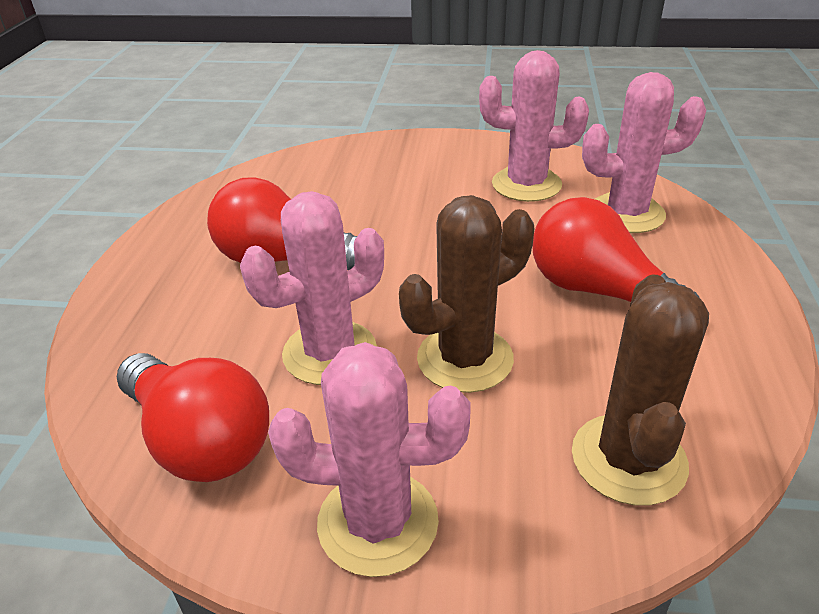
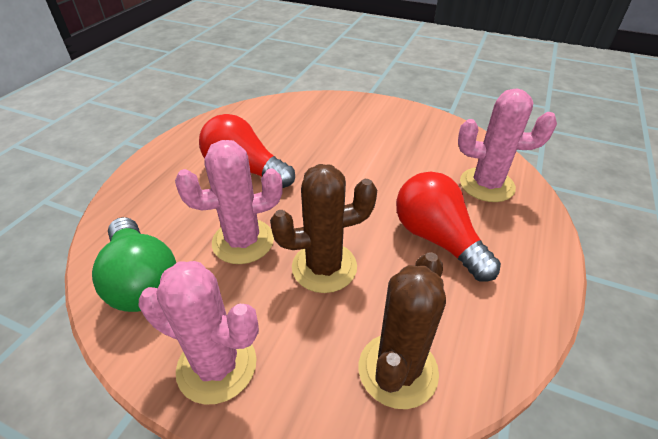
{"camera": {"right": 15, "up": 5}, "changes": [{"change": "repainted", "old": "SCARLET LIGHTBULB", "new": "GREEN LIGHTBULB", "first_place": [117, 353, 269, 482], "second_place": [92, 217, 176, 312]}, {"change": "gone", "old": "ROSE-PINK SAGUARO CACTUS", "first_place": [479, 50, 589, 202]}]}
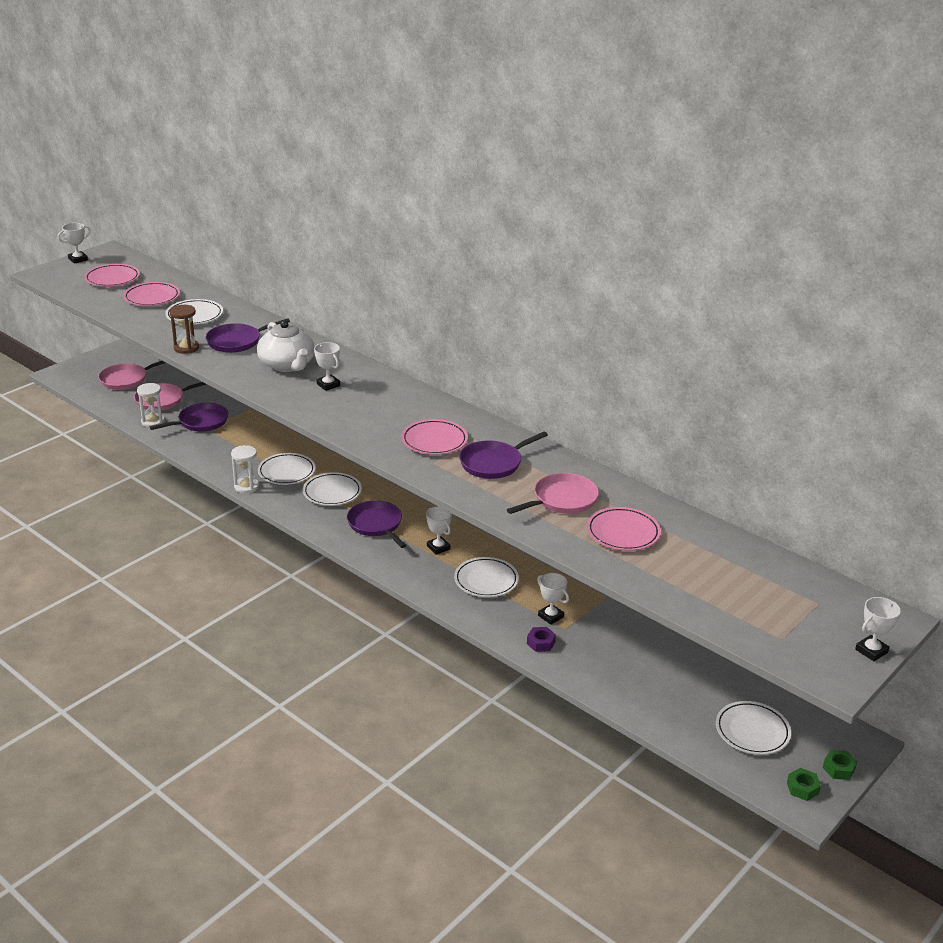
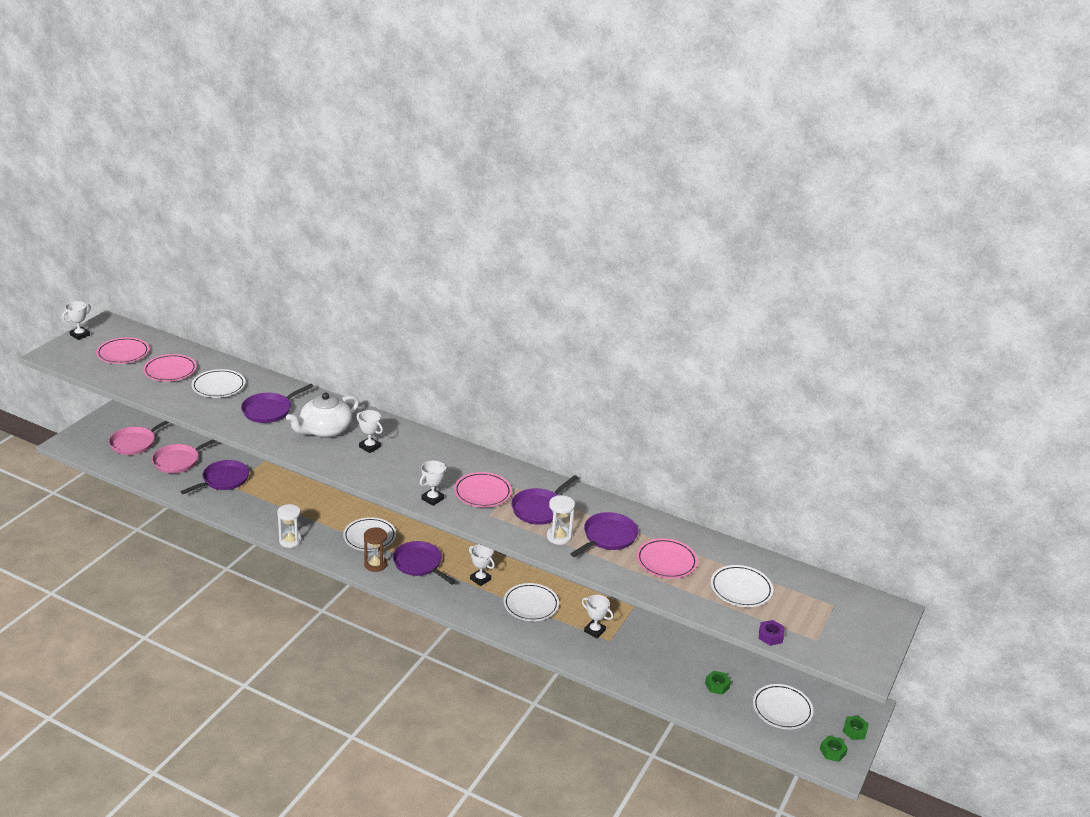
{"camera": {"right": -15, "up": 0}, "changes": [{"change": "shifted", "old": "PURE WHITE SANDGLASS", "first_place": [137, 383, 165, 428], "second_place": [547, 495, 575, 545]}, {"change": "shifted", "old": "BROWN SANDGLASS", "first_place": [169, 305, 199, 354], "second_place": [364, 527, 387, 572]}, {"change": "rotated", "old": "PURE WHITE CHINA TEAPOT", "first_place": [257, 320, 315, 372], "second_place": [286, 393, 359, 438], "degrees": 90}, {"change": "shifted", "old": "PURE WHITE PLATE", "first_place": [258, 453, 316, 485], "second_place": [711, 565, 773, 607]}, {"change": "repainted", "old": "ROSE-PINK SKILLET", "new": "VIOLET SKILLET", "first_place": [507, 473, 599, 514], "second_place": [571, 512, 638, 557]}, {"change": "shifted", "old": "VIOLET NUT", "first_place": [527, 627, 556, 652], "second_place": [759, 620, 785, 646]}, {"change": "shifted", "old": "PURE WHITE AWARD CUP", "first_place": [855, 597, 901, 661], "second_place": [420, 461, 447, 506]}, {"change": "new", "new": "GREEN NUT", "second_place": [705, 671, 731, 695]}]}
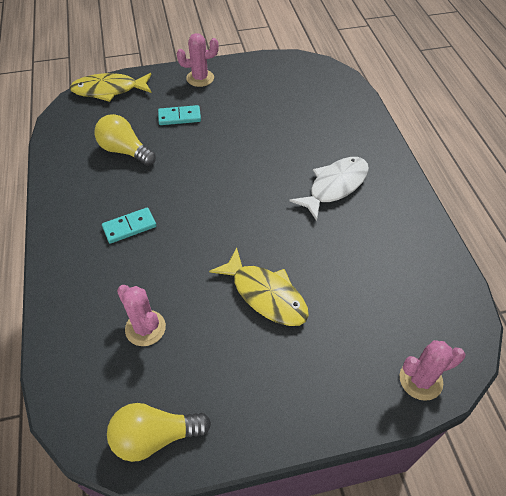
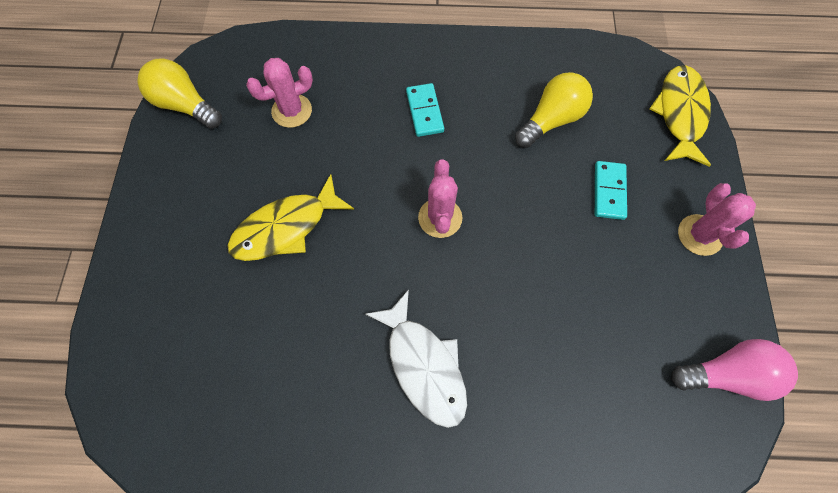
{"camera": {"right": 105, "up": 15}, "changes": [{"change": "rotated", "old": "GOLDEN LIGHTBULB", "first_place": [107, 403, 211, 462], "second_place": [137, 59, 222, 129], "degrees": -60}, {"change": "shifted", "old": "ROSE-PINK SAGUARO CACTUS", "first_place": [400, 340, 465, 401], "second_place": [418, 159, 462, 238]}, {"change": "new", "new": "ROSE-PINK LIGHTBULB", "second_place": [671, 339, 798, 401]}]}
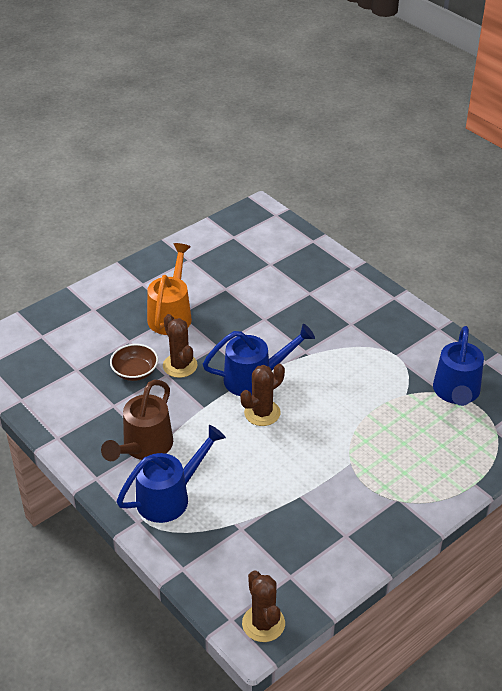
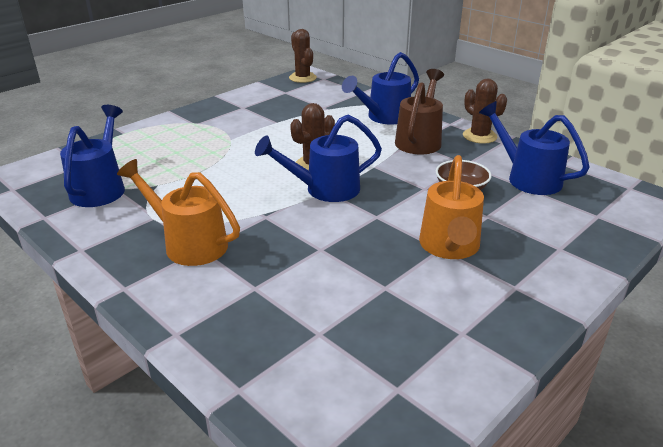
{"camera": {"right": 175, "up": -10}, "changes": [{"change": "shifted", "old": "BROWN SAGUARO CACTUS", "first_place": [163, 314, 197, 378], "second_place": [463, 79, 507, 144]}, {"change": "new", "new": "ORANGE-COLOURED WATERING POT", "second_place": [117, 159, 240, 266]}, {"change": "new", "new": "ROYAL BLUE WATERING POT", "second_place": [479, 101, 590, 195]}]}
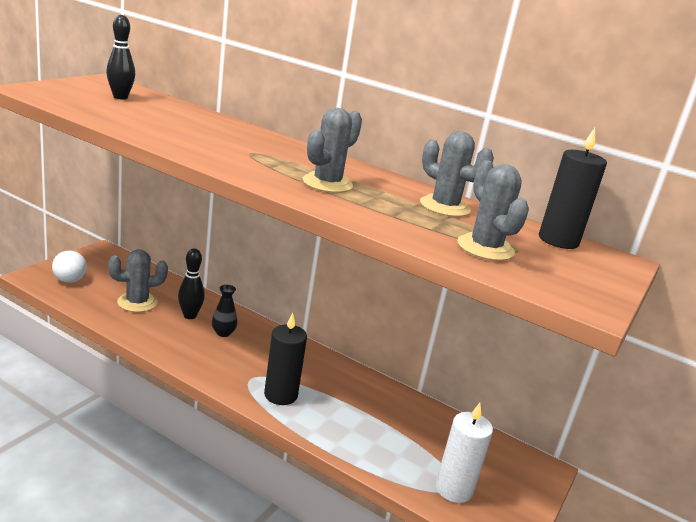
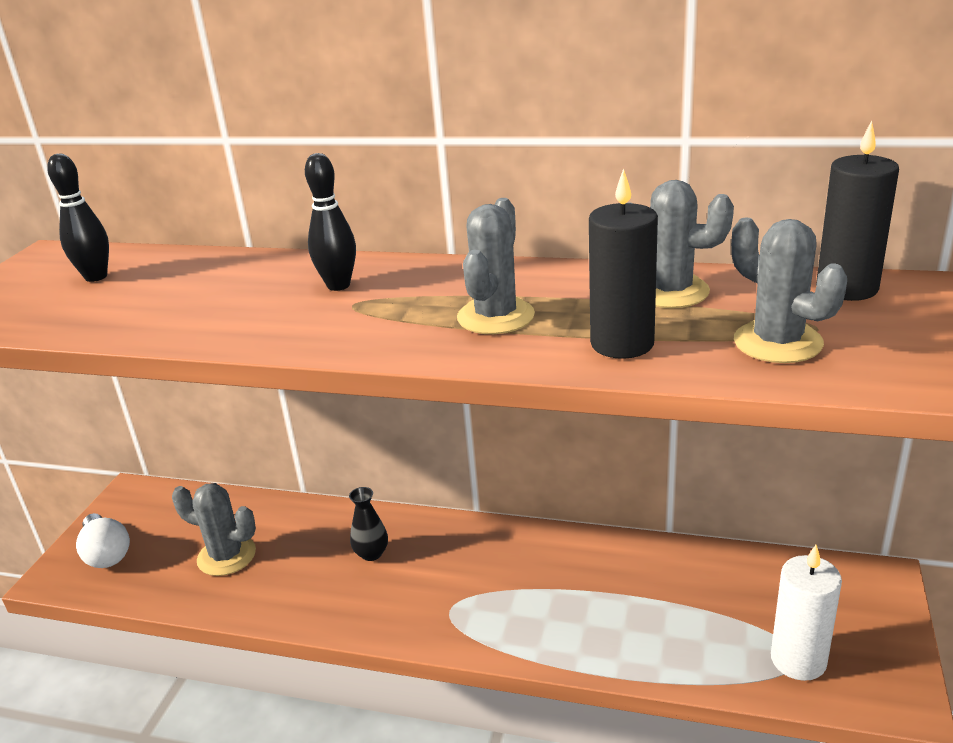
{"camera": {"right": -10, "up": 5}, "changes": [{"change": "rotated", "old": "GRAY SAGUARO CACTUS", "first_place": [108, 249, 168, 312], "second_place": [172, 483, 256, 576], "degrees": 60}, {"change": "shifted", "old": "JET-BLACK SKITTLE", "first_place": [178, 248, 205, 319], "second_place": [305, 153, 356, 291]}, {"change": "shifted", "old": "JET-BLACK WAX CANDLE", "first_place": [264, 313, 307, 405], "second_place": [589, 169, 658, 359]}]}
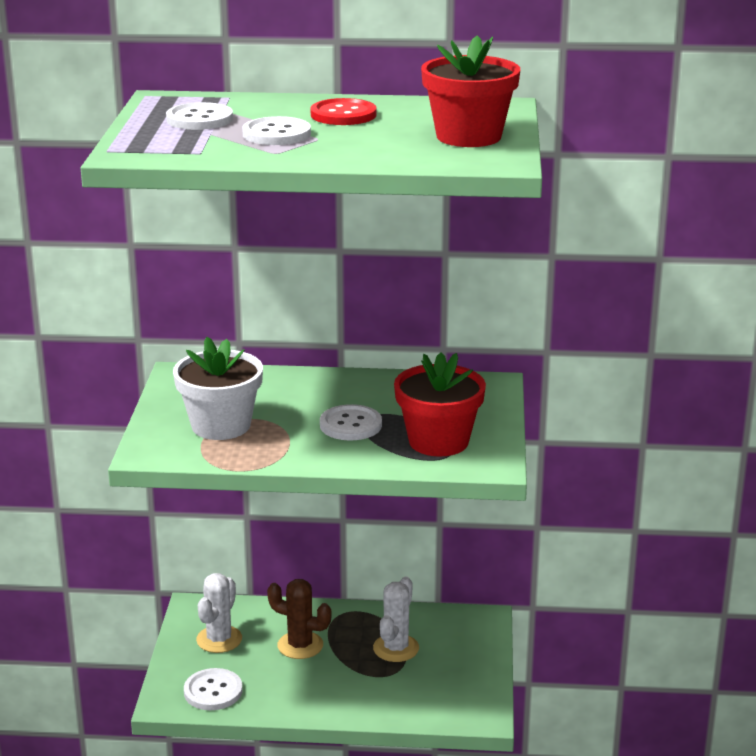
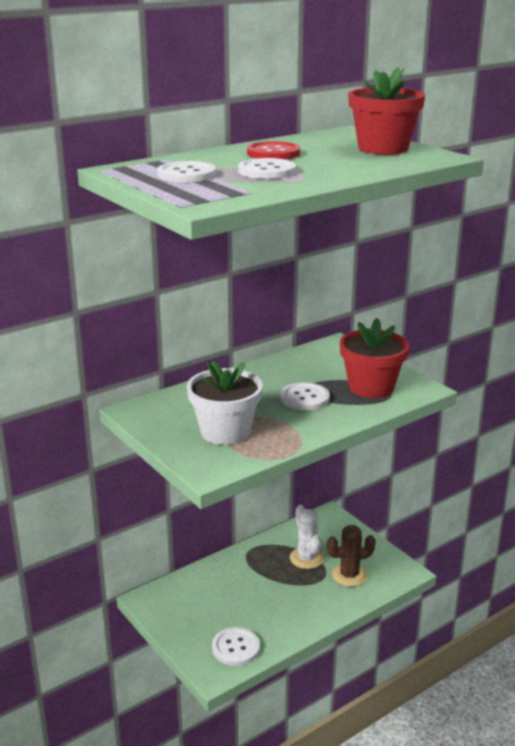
{"camera": {"right": -40, "up": 0}, "changes": [{"change": "gone", "old": "PURE WHITE SAGUARO CACTUS", "first_place": [196, 573, 242, 653]}, {"change": "shifted", "old": "BROWN SAGUARO CACTUS", "first_place": [267, 579, 332, 659], "second_place": [327, 525, 376, 587]}]}
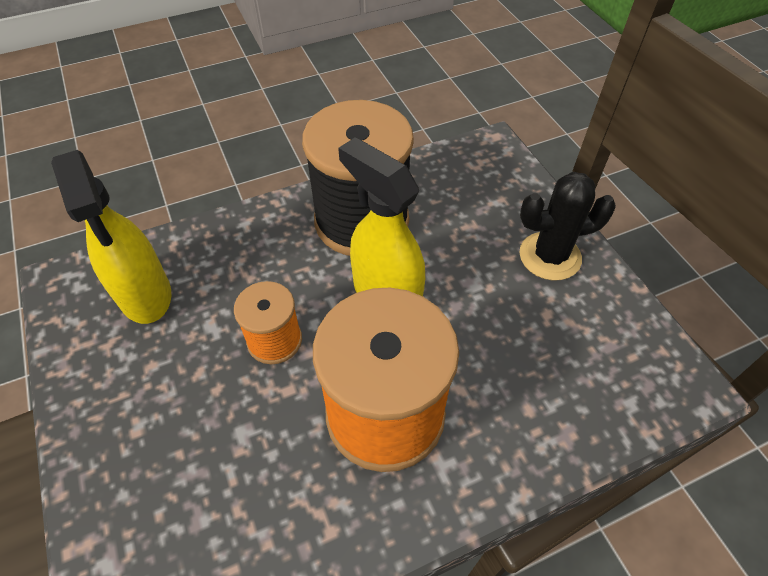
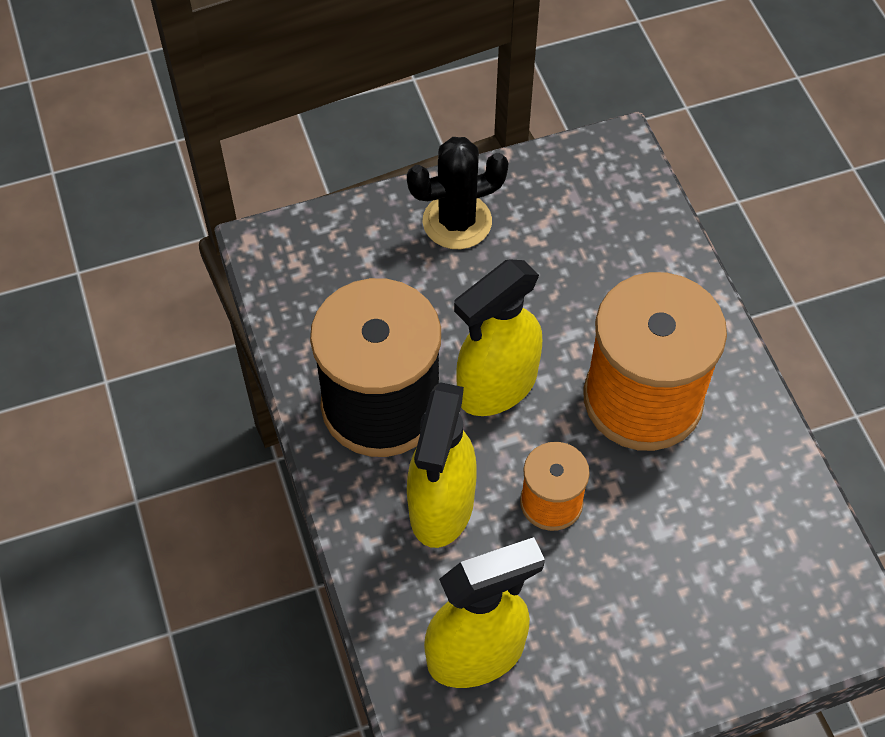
{"camera": {"right": -85, "up": 5}, "changes": [{"change": "rotated", "old": "JET-BLACK SAGUARO CACTUS", "first_place": [520, 172, 616, 281], "second_place": [407, 137, 509, 249], "degrees": 75}, {"change": "new", "new": "GOLDEN SPRAYER", "second_place": [407, 382, 477, 548]}]}
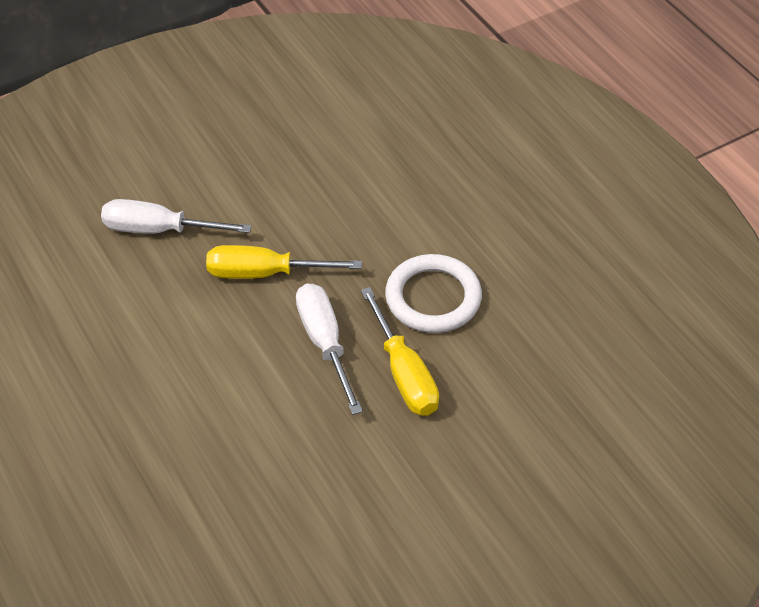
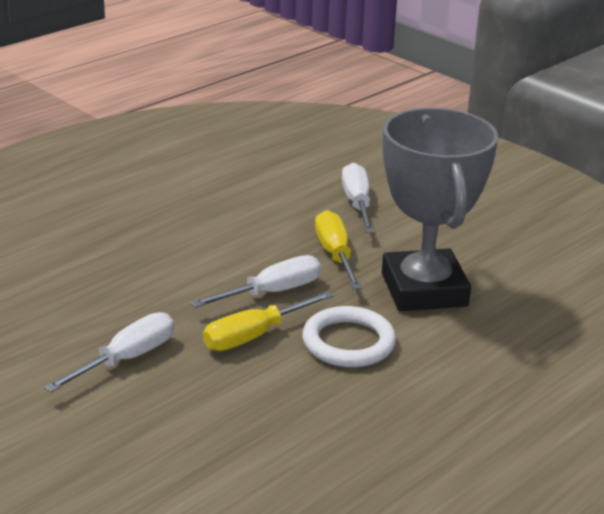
{"camera": {"right": 75, "up": -20}, "changes": [{"change": "new", "new": "PURE WHITE SCREWDRIVER", "second_place": [44, 312, 174, 392]}, {"change": "new", "new": "GRAY AWARD CUP", "second_place": [382, 108, 498, 311]}]}
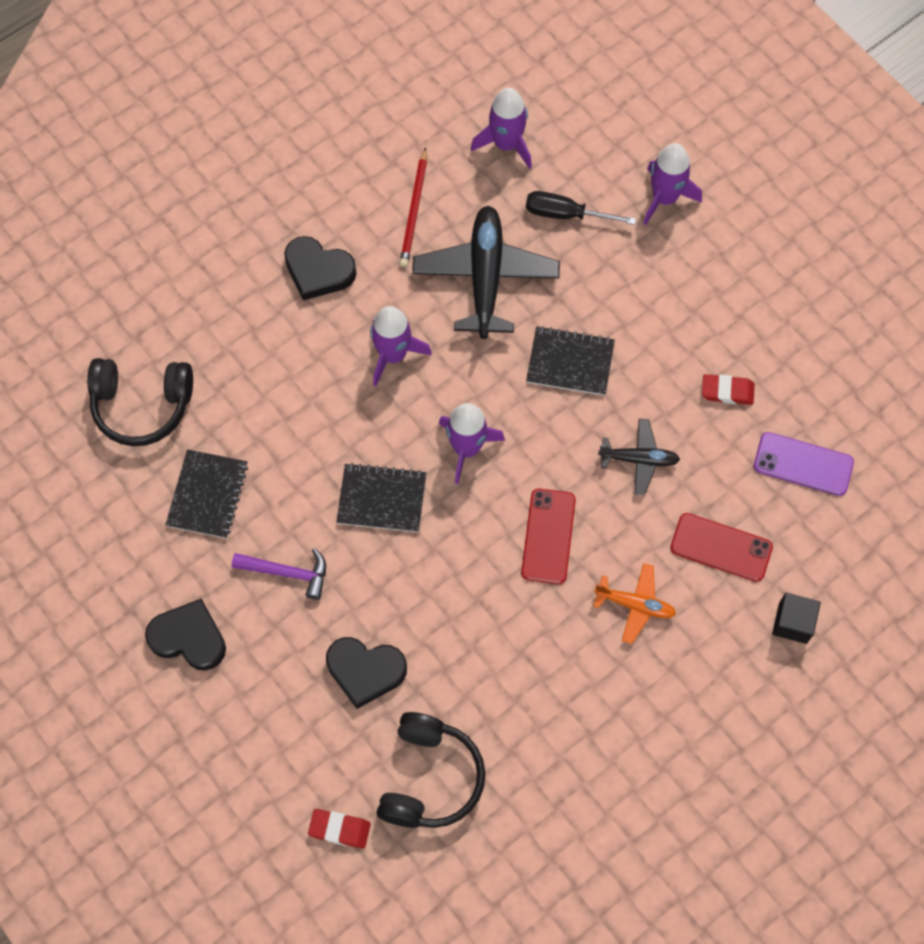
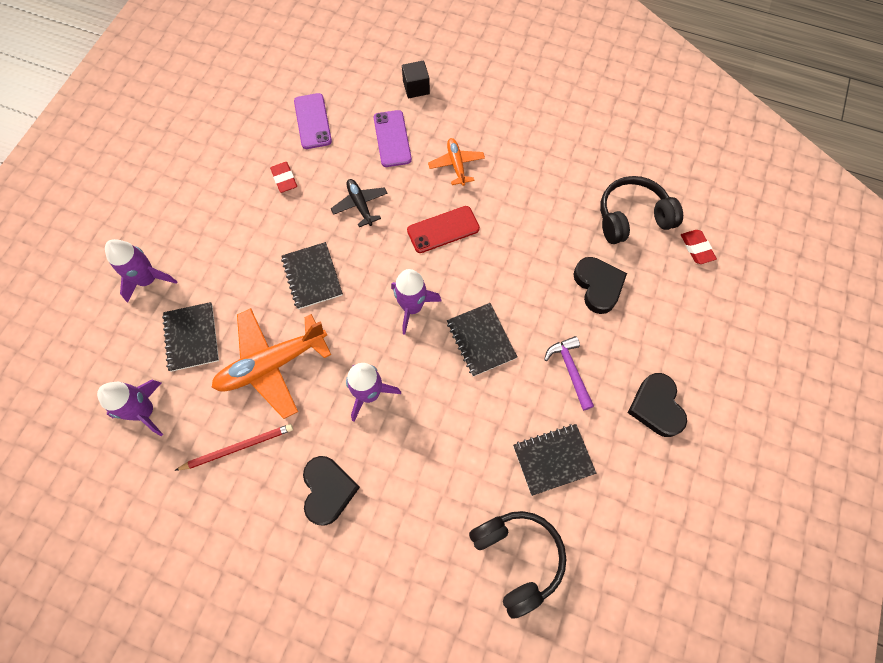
{"camera": {"right": -120, "up": 0}, "changes": [{"change": "repainted", "old": "JET-BLACK TOY PLANE", "new": "ORANGE-COLOURED TOY PLANE", "first_place": [412, 206, 560, 339], "second_place": [212, 308, 331, 419]}, {"change": "swapped", "old": "JET-BLACK SCREWDRIVER", "new": "JET-BLACK EXERCISE BOOK", "first_place": [526, 191, 636, 225], "second_place": [162, 302, 219, 372]}, {"change": "repainted", "old": "SCARLET PHONE", "new": "VIOLET PHONE", "first_place": [670, 513, 773, 582], "second_place": [374, 110, 412, 167]}]}
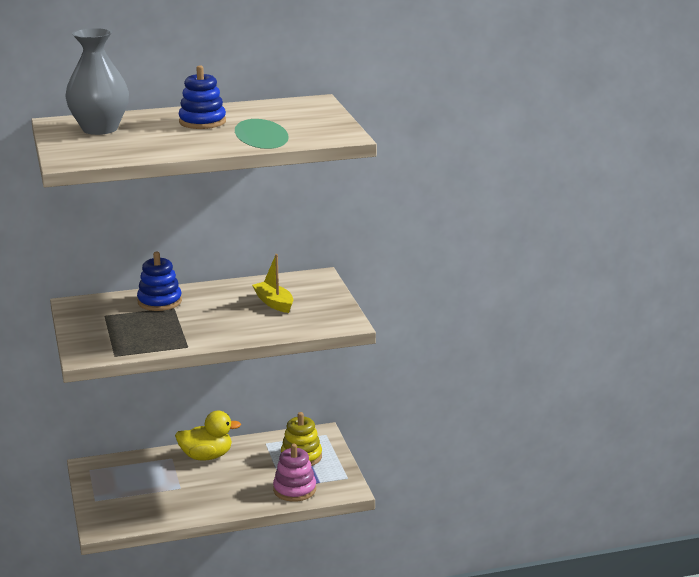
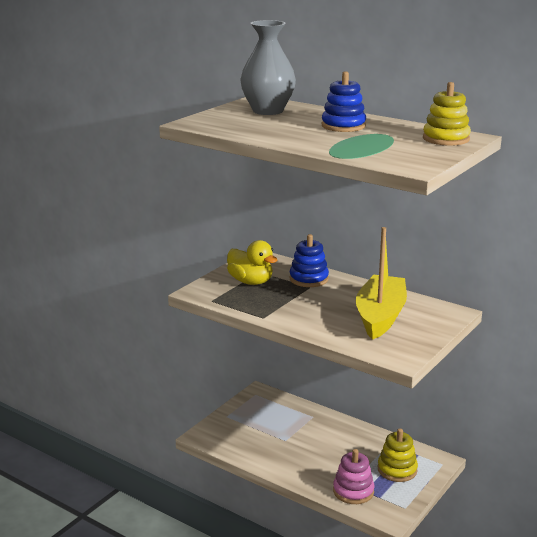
{"camera": {"right": 50, "up": 0}, "changes": [{"change": "shifted", "old": "GOLDEN RUBBER DUCK", "first_place": [175, 411, 241, 460], "second_place": [227, 240, 277, 285]}, {"change": "scaled", "old": "GOLDEN BOAT", "first_place": [252, 254, 293, 313], "second_place": [356, 227, 407, 340], "factor": 1.87}, {"change": "new", "new": "GOLDEN STACKING RINGS", "second_place": [423, 82, 471, 146]}]}
